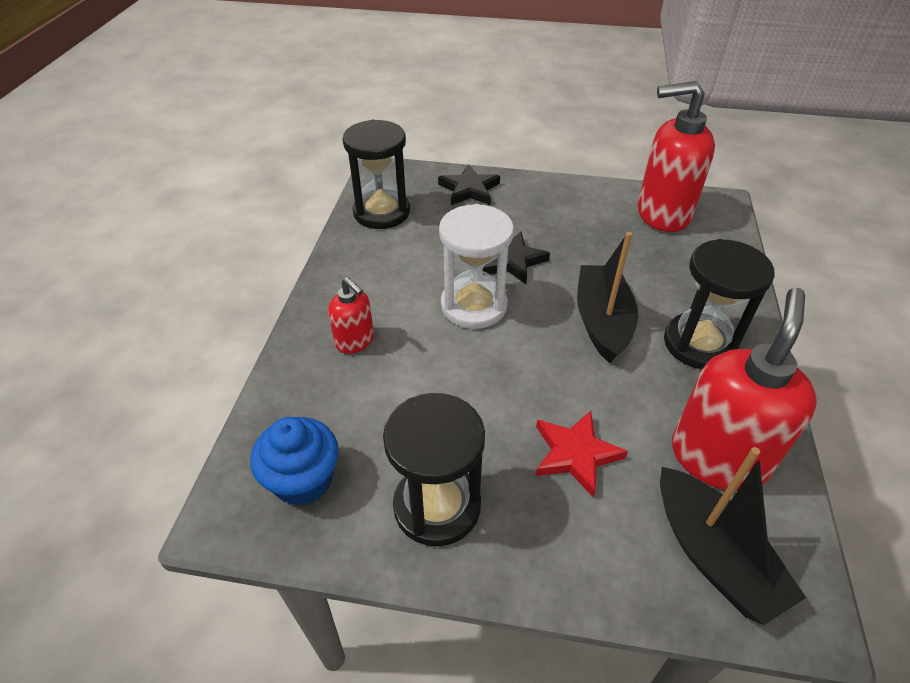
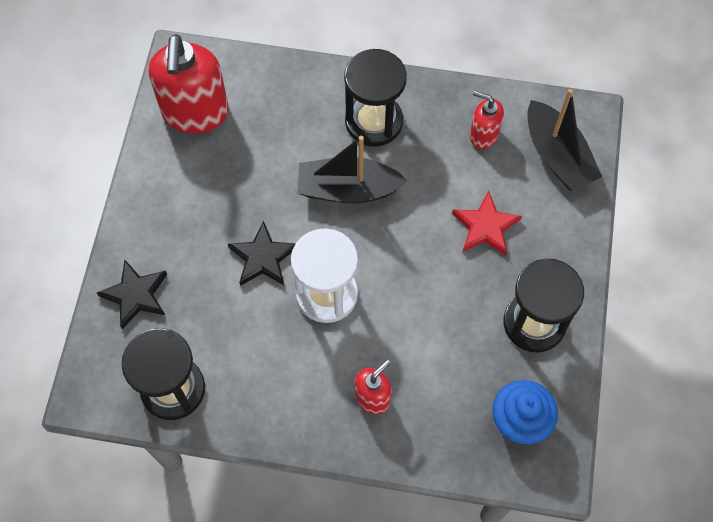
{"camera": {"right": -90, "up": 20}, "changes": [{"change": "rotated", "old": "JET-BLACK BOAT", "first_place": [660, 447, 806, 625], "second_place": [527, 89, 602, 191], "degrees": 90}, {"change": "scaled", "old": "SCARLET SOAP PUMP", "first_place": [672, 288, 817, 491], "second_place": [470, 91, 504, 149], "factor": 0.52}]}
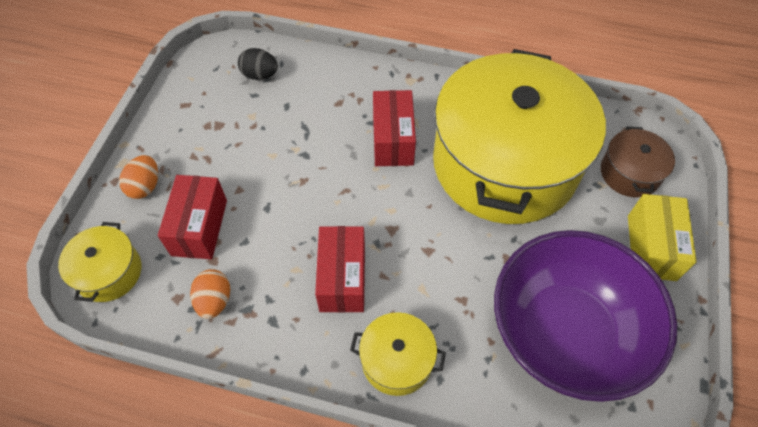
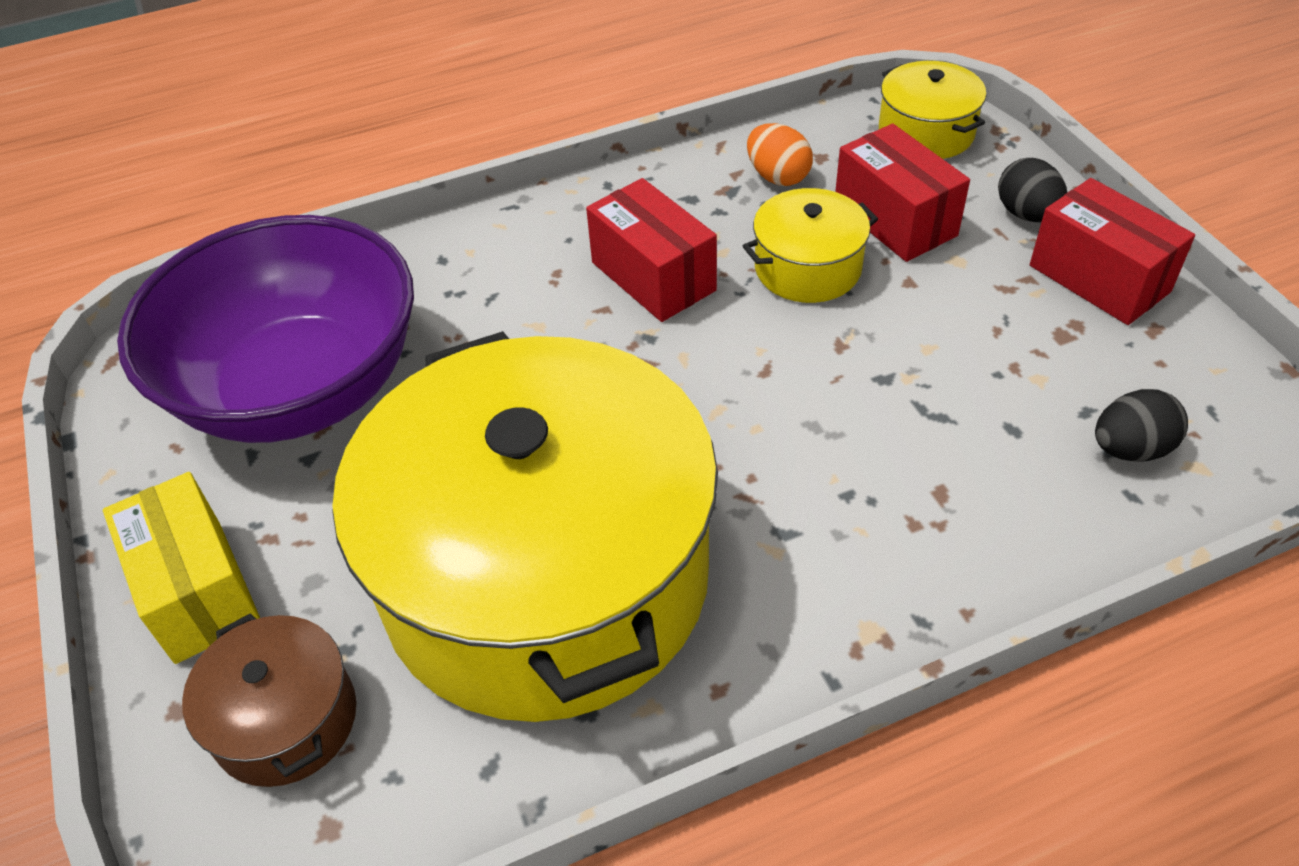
{"camera": {"right": 145, "up": -10}, "changes": [{"change": "repainted", "old": "ORANGE-COLOURED TOY EGG", "new": "JET-BLACK TOY EGG", "first_place": [119, 155, 158, 199], "second_place": [998, 158, 1067, 222]}, {"change": "shifted", "old": "GOLDEN POT", "first_place": [350, 312, 446, 396], "second_place": [743, 188, 878, 303]}, {"change": "shifted", "old": "SCARLET BOX", "first_place": [373, 90, 416, 166], "second_place": [1030, 178, 1195, 325]}]}
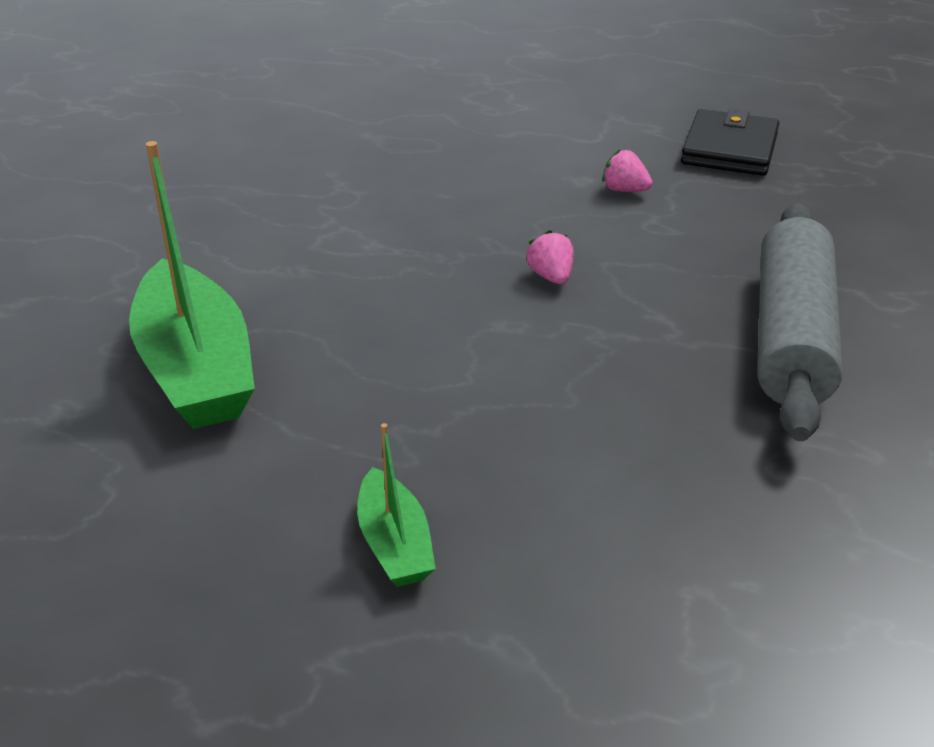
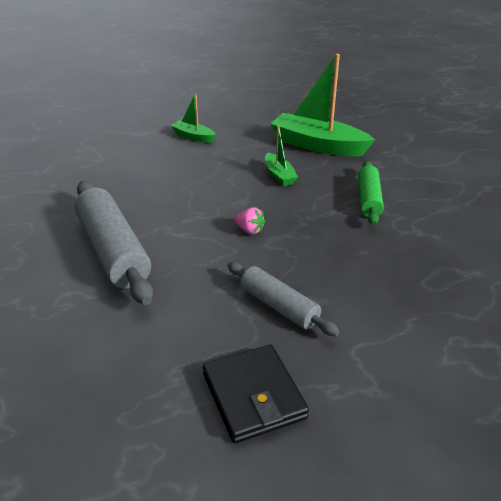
{"camera": {"right": 140, "up": 0}, "changes": [{"change": "swapped", "old": "ROSE-PINK TOY STRAWBERRY", "new": "GRAY DOUGH ROLLER", "first_place": [602, 149, 652, 192], "second_place": [228, 262, 340, 336]}, {"change": "new", "new": "GREEN BOAT", "second_place": [265, 126, 298, 186]}, {"change": "new", "new": "GREEN DOUGH ROLLER", "second_place": [358, 161, 384, 225]}]}
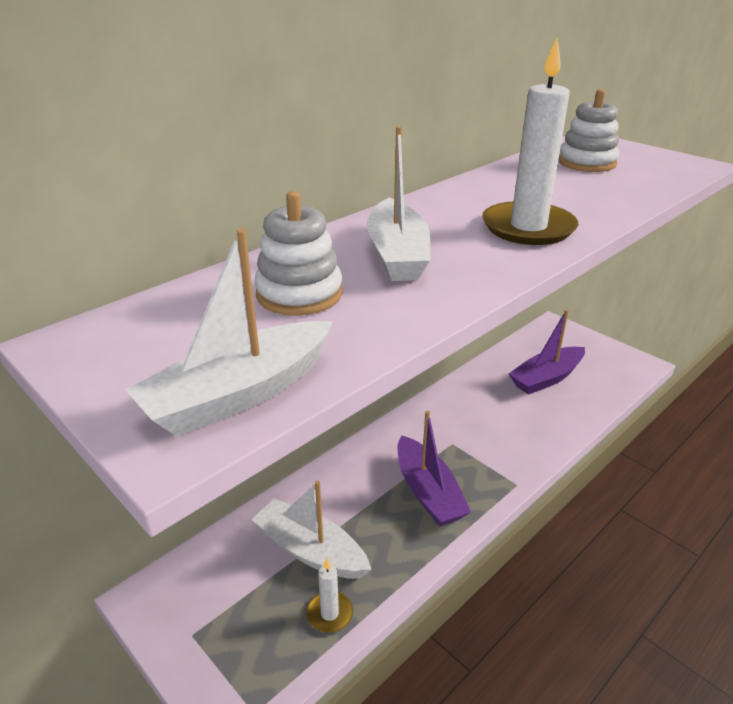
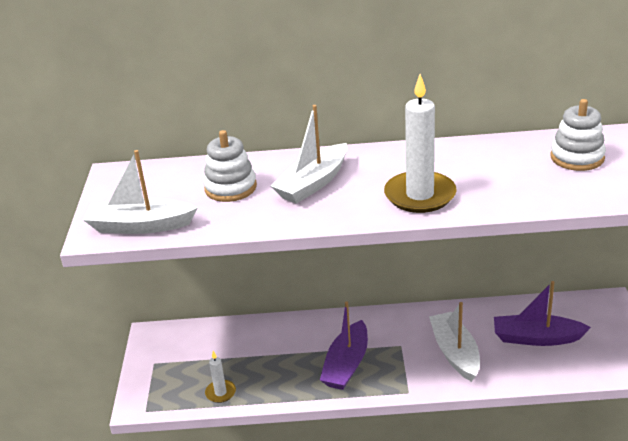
{"camera": {"right": 45, "up": 0}, "changes": [{"change": "shifted", "old": "PURE WHITE BOAT", "first_place": [252, 481, 372, 579], "second_place": [429, 302, 480, 382]}]}
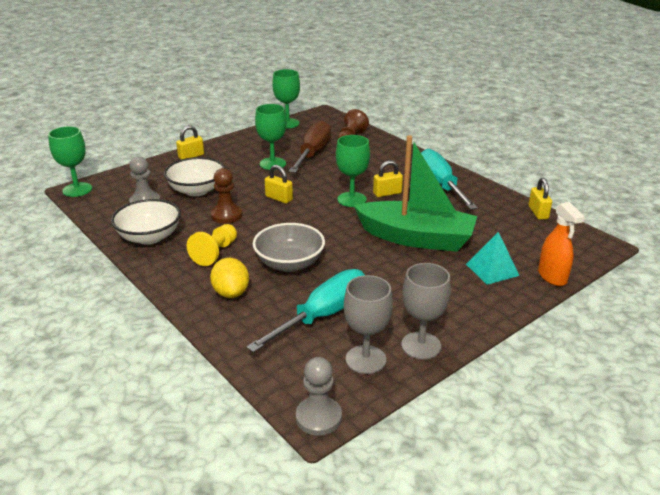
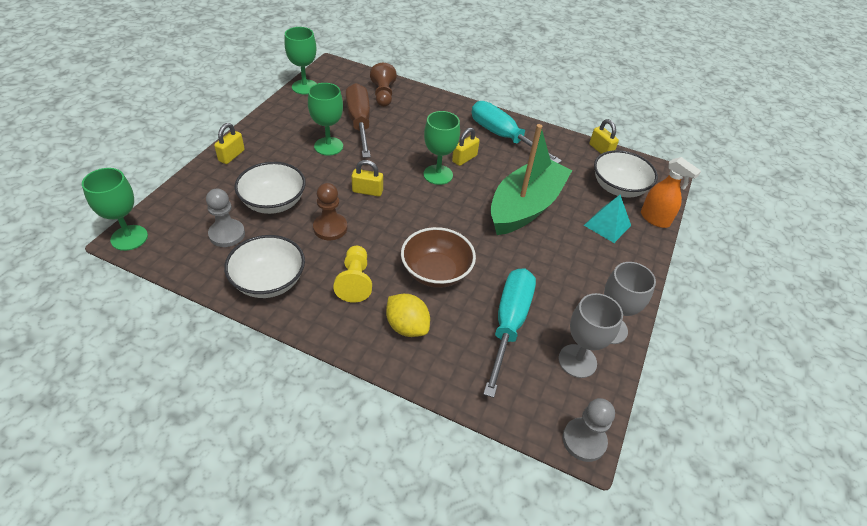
{"camera": {"right": -30, "up": 15}, "changes": [{"change": "repainted", "old": "GRAY DEEP DISH", "new": "BROWN DEEP DISH", "first_place": [253, 223, 325, 272], "second_place": [401, 227, 476, 288]}, {"change": "rotated", "old": "GREEN BOAT", "first_place": [354, 135, 477, 252], "second_place": [491, 124, 572, 235], "degrees": -45}, {"change": "new", "new": "PURE WHITE DEEP DISH", "second_place": [594, 150, 658, 197]}]}
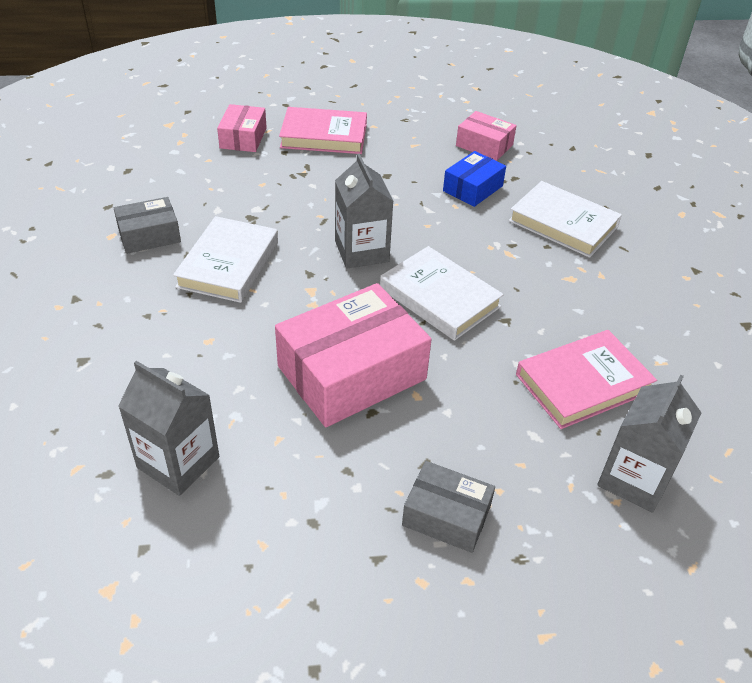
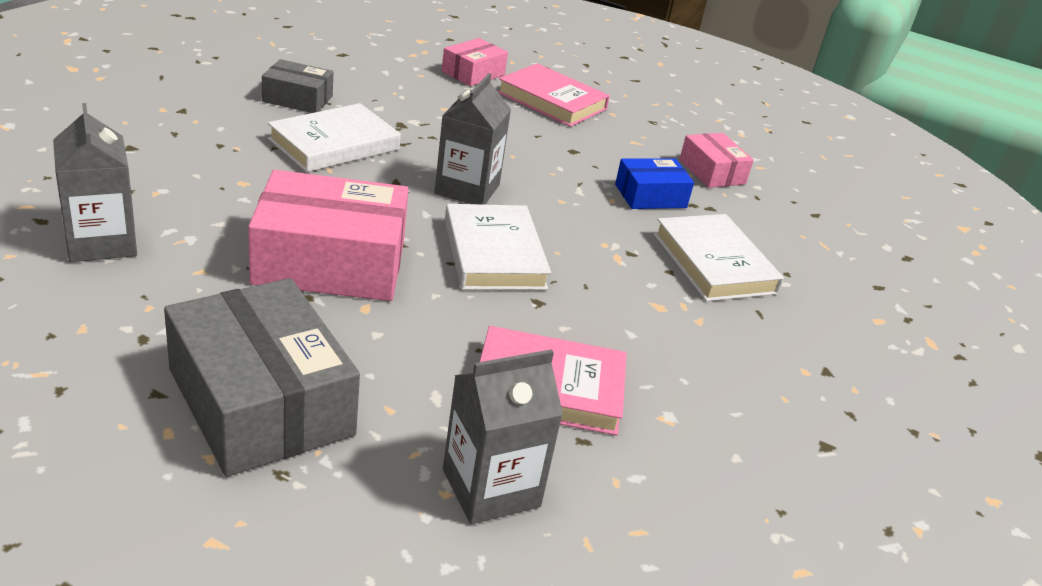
{"camera": {"right": 30, "up": -10}, "changes": [{"change": "scaled", "old": "GRAY BOX", "first_place": [402, 461, 495, 553], "second_place": [164, 278, 360, 477], "factor": 1.86}]}
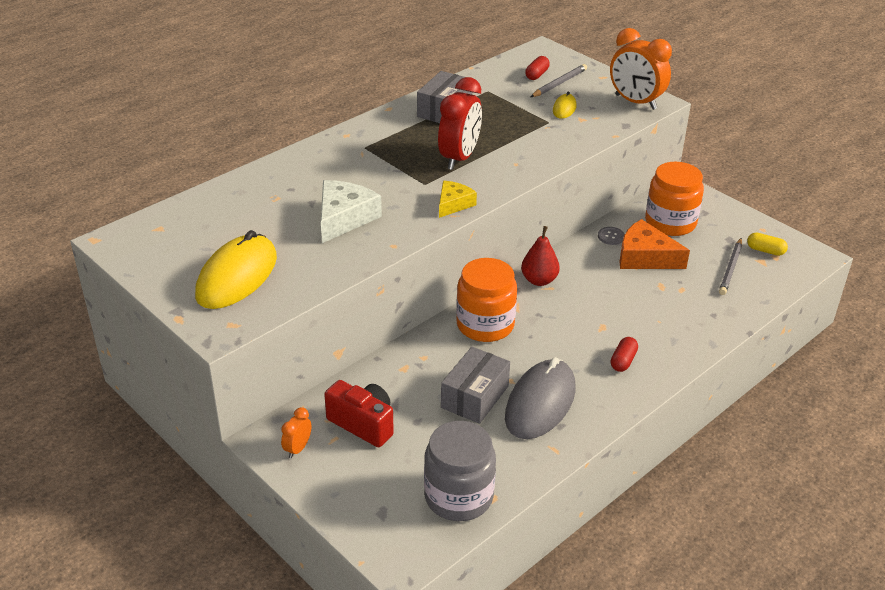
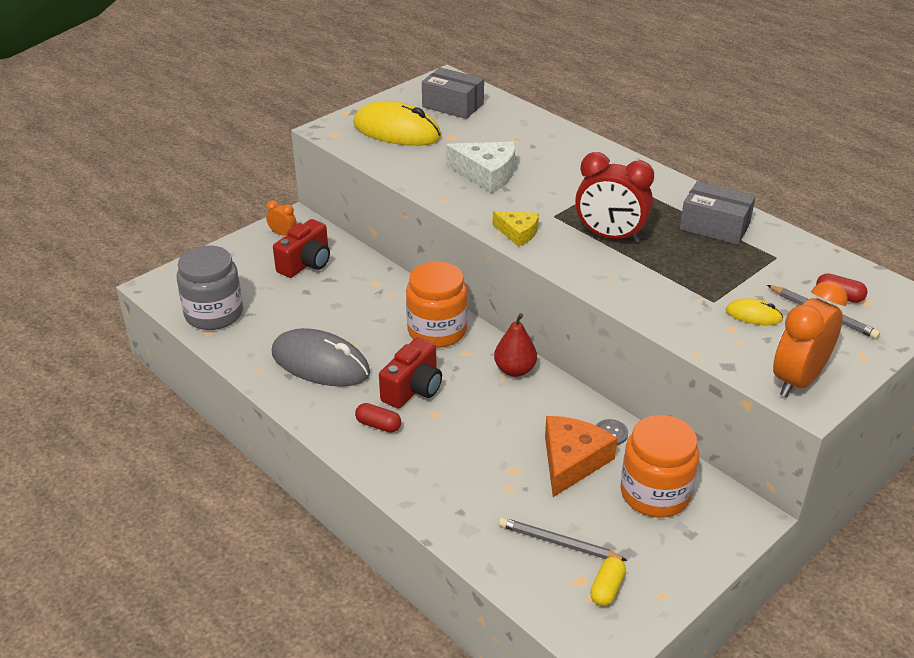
{"camera": {"right": 90, "up": 0}, "changes": [{"change": "shifted", "old": "GRAY BOX", "first_place": [441, 347, 510, 424], "second_place": [422, 67, 484, 119]}, {"change": "new", "new": "SCARLET PHOTO CAMERA", "second_place": [379, 337, 442, 409]}]}
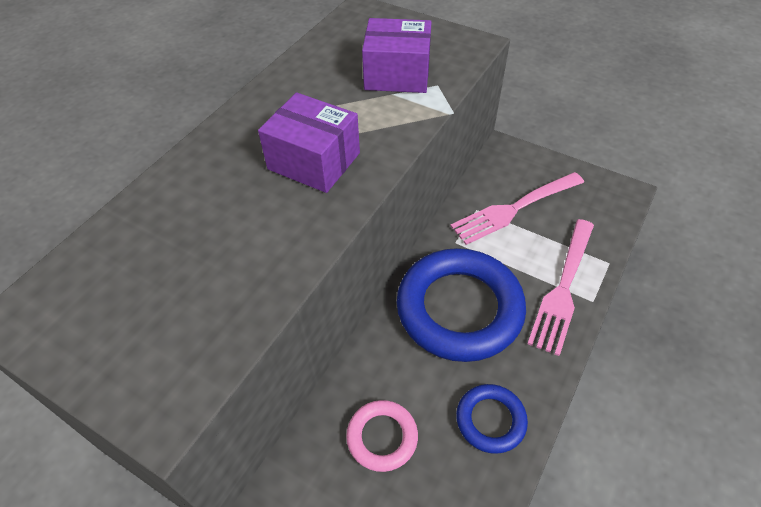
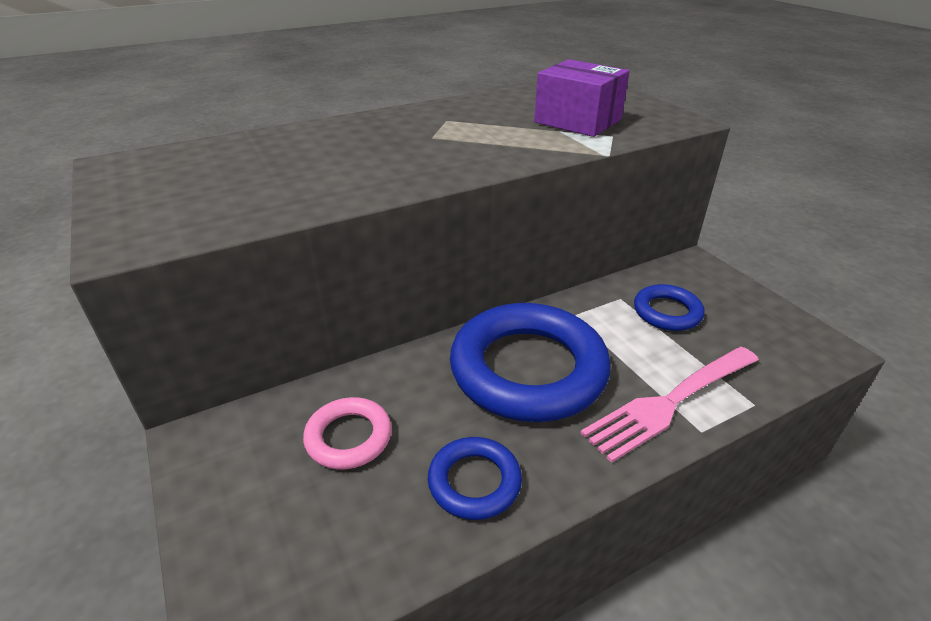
{"camera": {"right": 30, "up": -15}, "changes": [{"change": "gone", "old": "VIOLET BOX", "first_place": [258, 92, 360, 193]}, {"change": "swapped", "old": "ROSE-PINK FORK", "new": "ROYAL BLUE TORUS", "first_place": [450, 172, 584, 245], "second_place": [634, 284, 704, 331]}]}
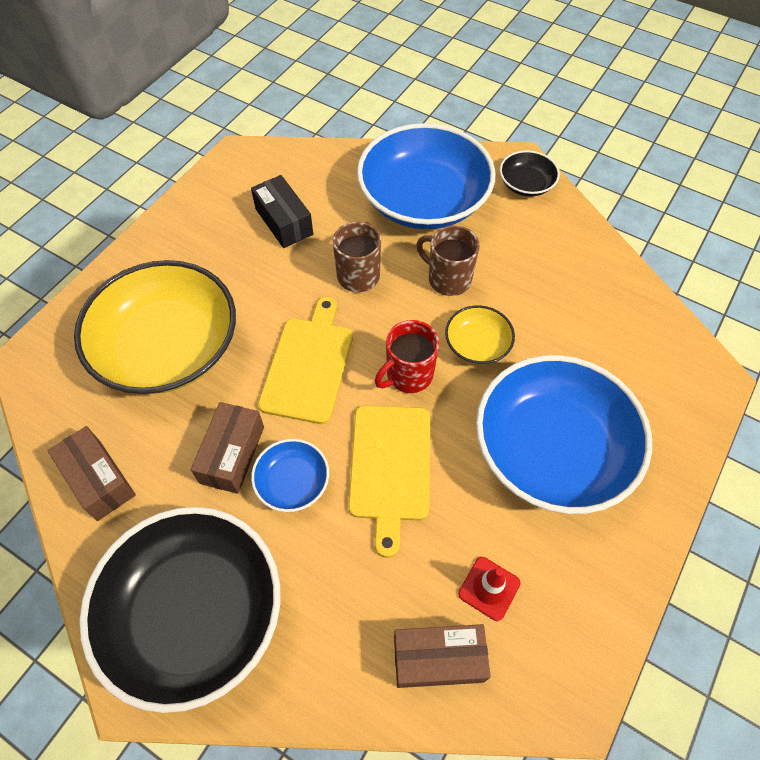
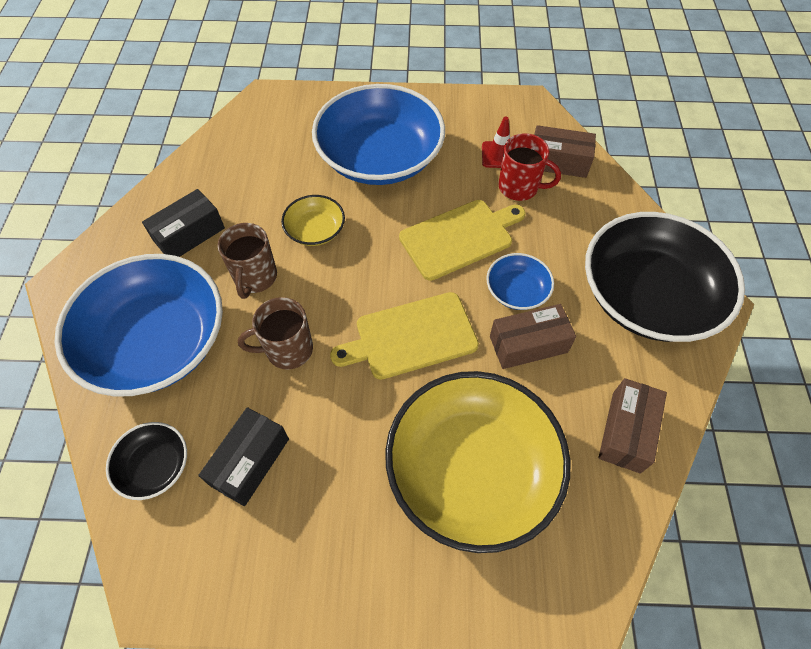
{"camera": {"right": -120, "up": 0}, "changes": [{"change": "shifted", "old": "SCARLET MUG", "first_place": [375, 320, 439, 393], "second_place": [498, 133, 561, 201]}, {"change": "rotated", "old": "BROWN BOX", "first_place": [394, 624, 491, 688], "second_place": [534, 125, 596, 178], "degrees": -45}, {"change": "shifted", "old": "JET-BLACK DEEP DISH", "first_place": [500, 150, 560, 196], "second_place": [106, 422, 187, 500]}, {"change": "new", "new": "JET-BLACK BOX", "second_place": [142, 189, 225, 257]}]}
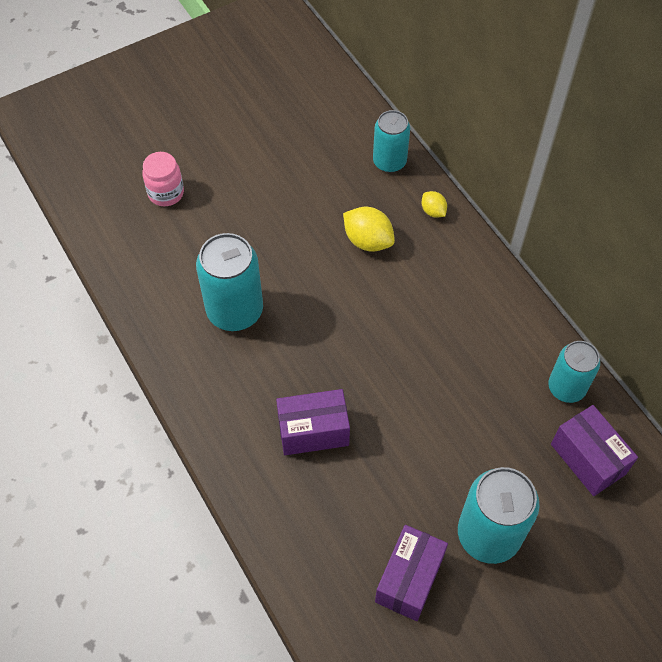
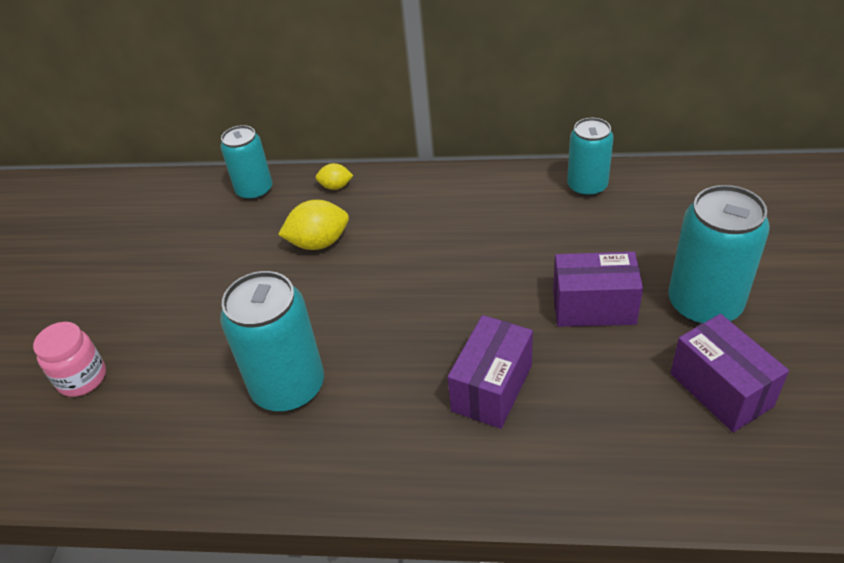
{"camera": {"right": -50, "up": -15}, "changes": [{"change": "shifted", "old": "VIOLET BOX", "first_place": [551, 405, 638, 496], "second_place": [553, 252, 643, 327]}]}
